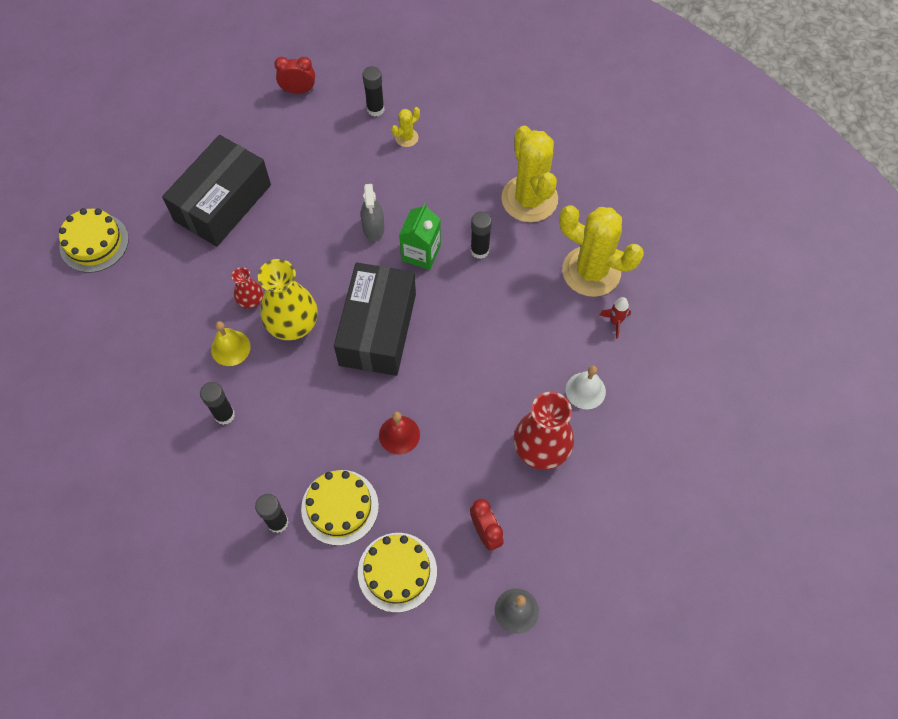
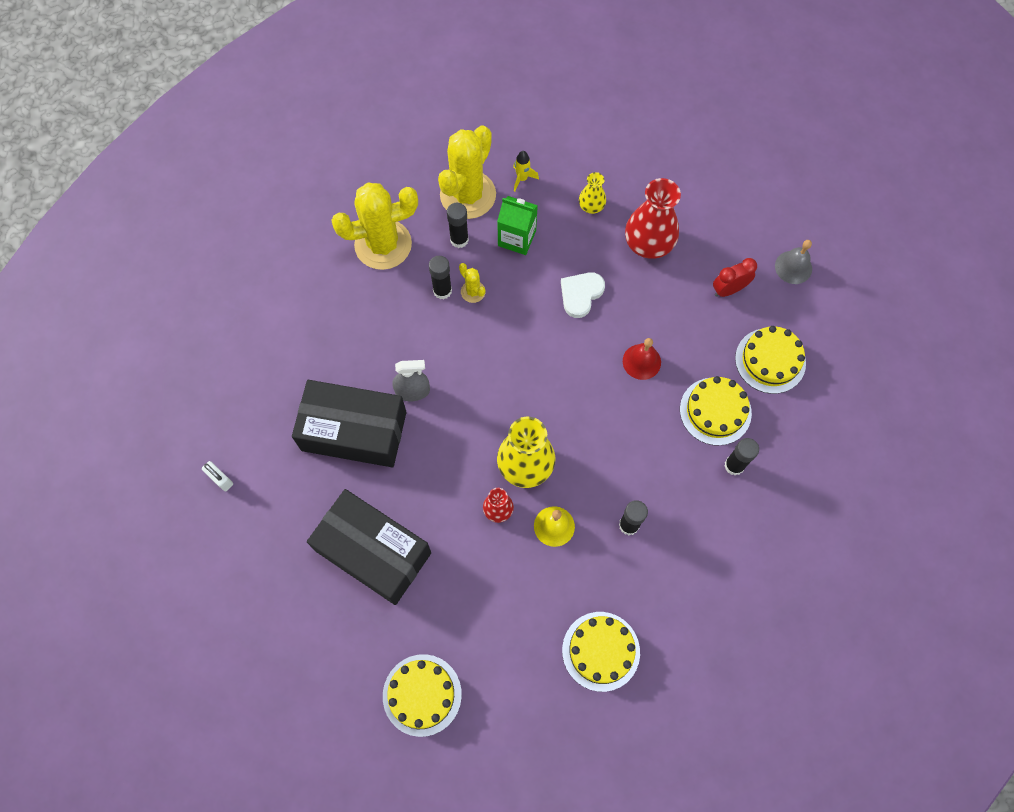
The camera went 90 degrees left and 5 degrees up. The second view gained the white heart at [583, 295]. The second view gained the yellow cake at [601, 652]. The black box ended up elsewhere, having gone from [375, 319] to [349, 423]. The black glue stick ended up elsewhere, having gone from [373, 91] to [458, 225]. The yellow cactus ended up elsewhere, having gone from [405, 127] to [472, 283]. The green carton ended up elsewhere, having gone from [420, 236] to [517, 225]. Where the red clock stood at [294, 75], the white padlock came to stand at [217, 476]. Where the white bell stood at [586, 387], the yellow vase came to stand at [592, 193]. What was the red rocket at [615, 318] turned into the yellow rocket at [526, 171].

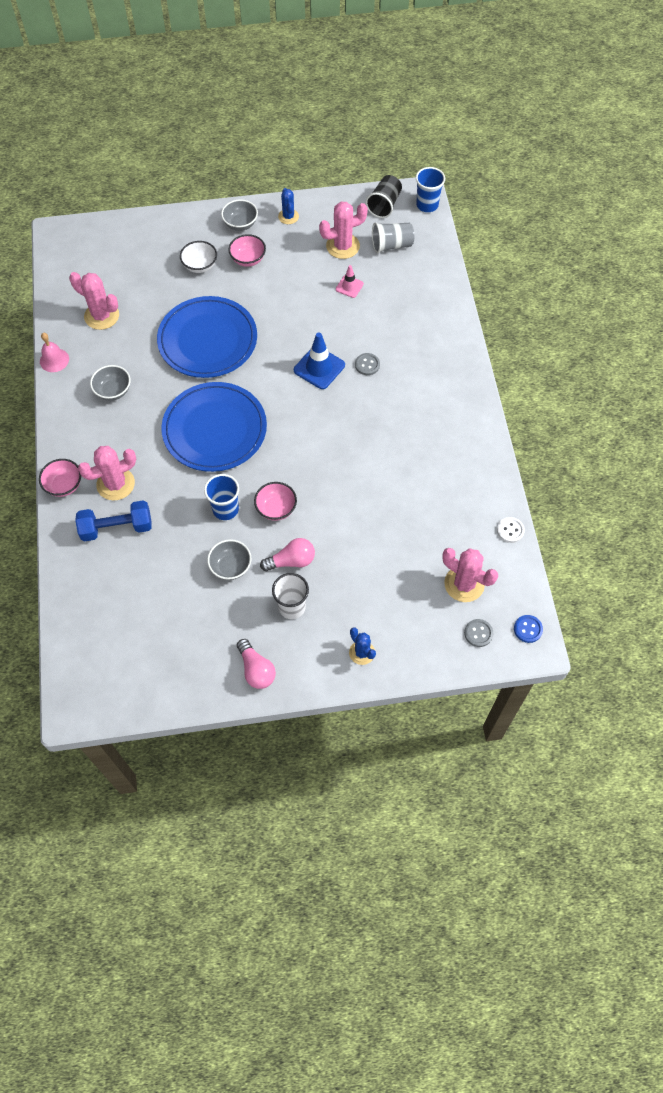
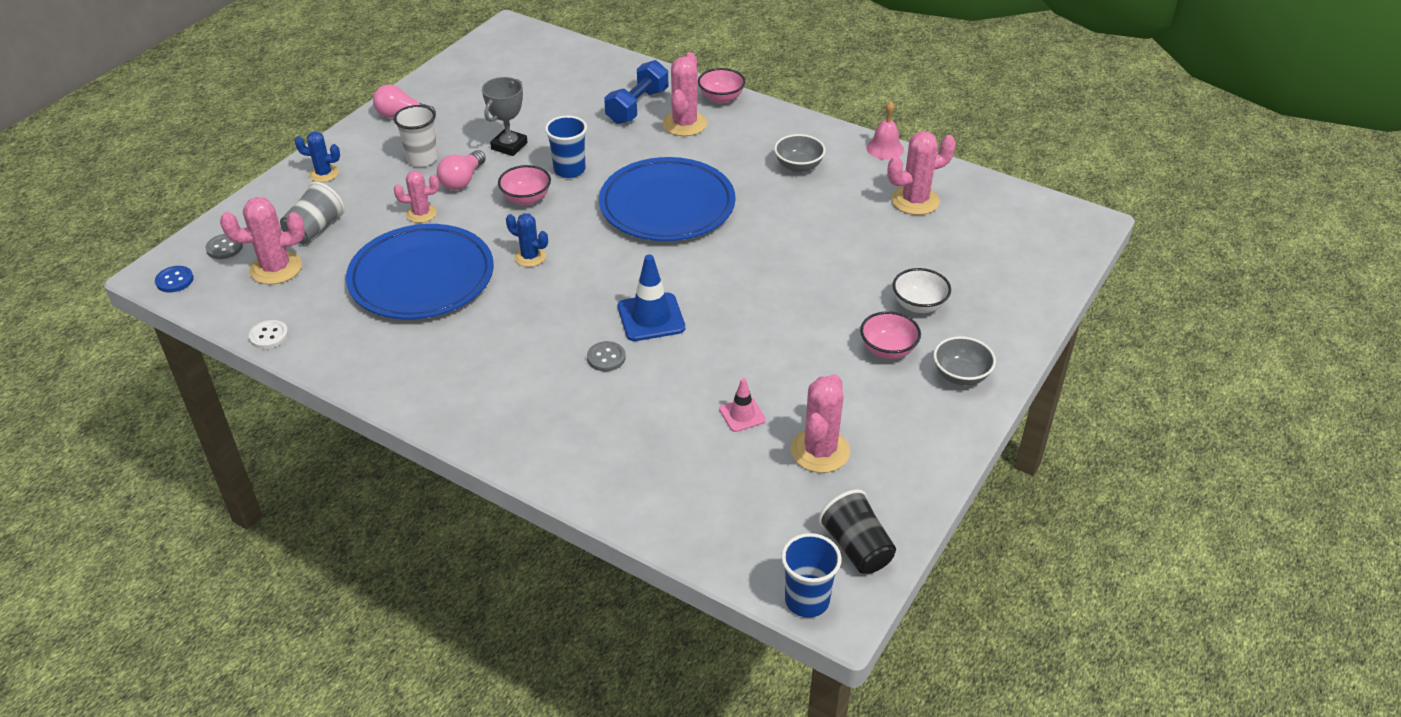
The camera went 130 degrees right and 20 degrees down. The second view gained the pink cactus at [416, 197]. The blue plate ended up elsewhere, having gone from [207, 337] to [420, 271]. The blue cactus ended up elsewhere, having gone from [288, 206] to [527, 240]. The grey cup ended up elsewhere, having gone from [393, 238] to [312, 213]. Where the grey bowl stood at [229, 559], the grey trophy came to stand at [505, 116].

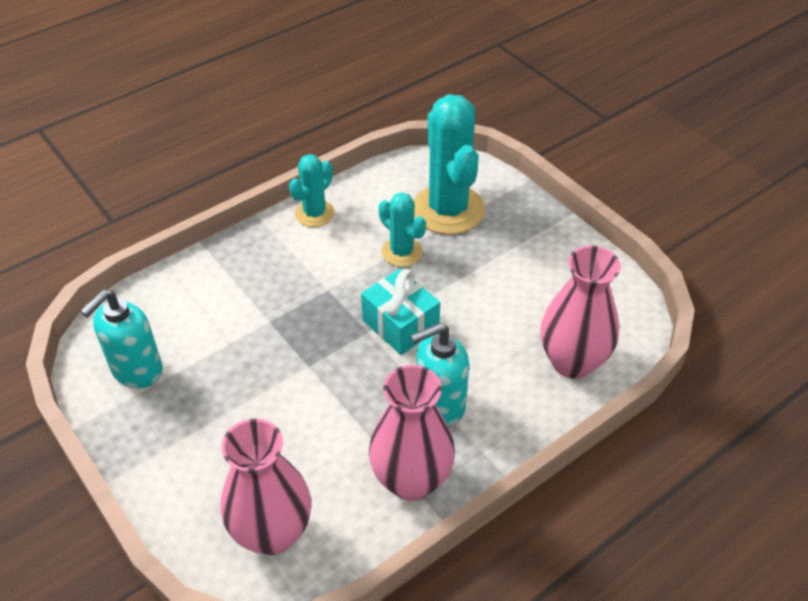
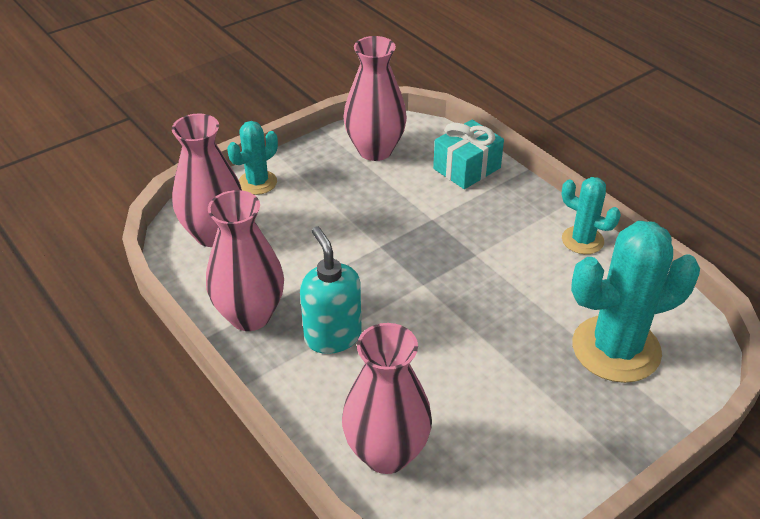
The camera went 90 degrees right and 5 degrees down. The turquoise gift ended up elsewhere, having gone from [400, 312] to [468, 154]. The turquoise cactus ended up elsewhere, having gone from [402, 229] to [252, 158]. Where the turquoise soap dispenser stood at [121, 339], the pink vase came to stand at [375, 98].

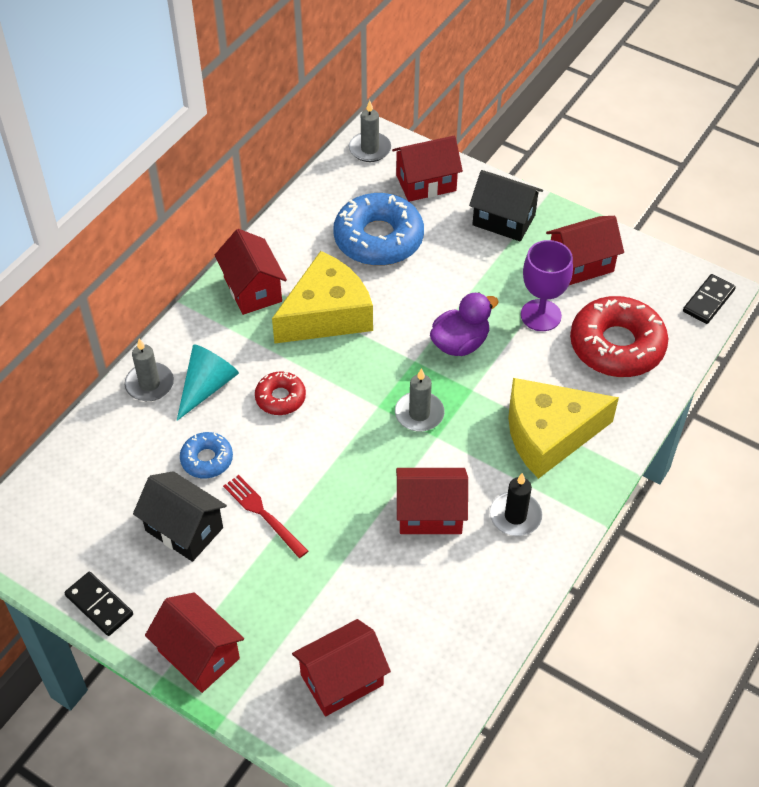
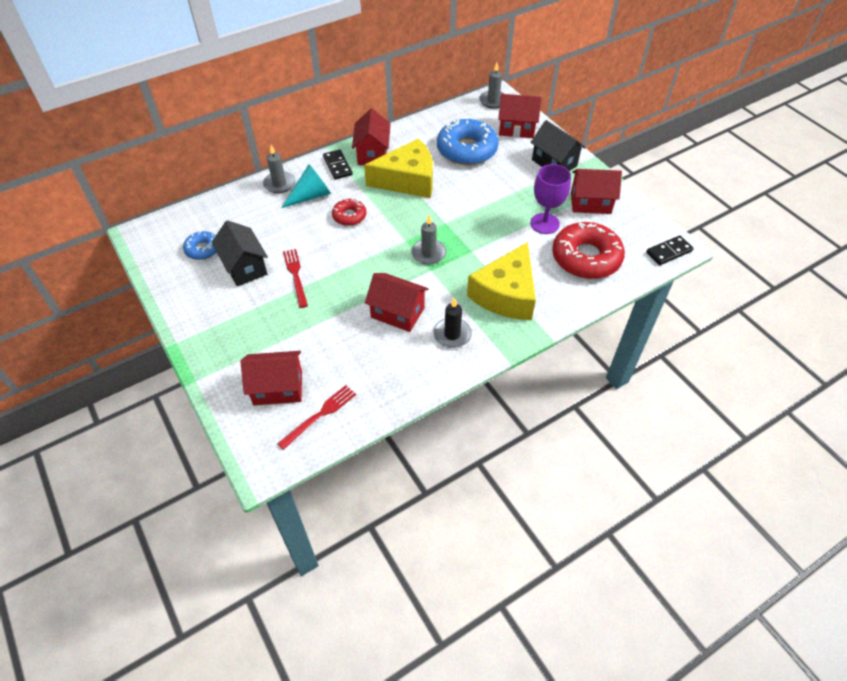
The camera went 25 degrees right and 0 degrees up. The second view lost the red house at [194, 642]. The second view lost the purple duck at [464, 324]. The second view gained the red fork at [316, 417]. The black domino ended up elsewhere, having gone from [98, 604] to [338, 164]. The blue donut ended up elsewhere, having gone from [206, 455] to [199, 245]. The yellow cheese at [563, 428] ended up facing another way, 75 degrees counterclockwise from before.

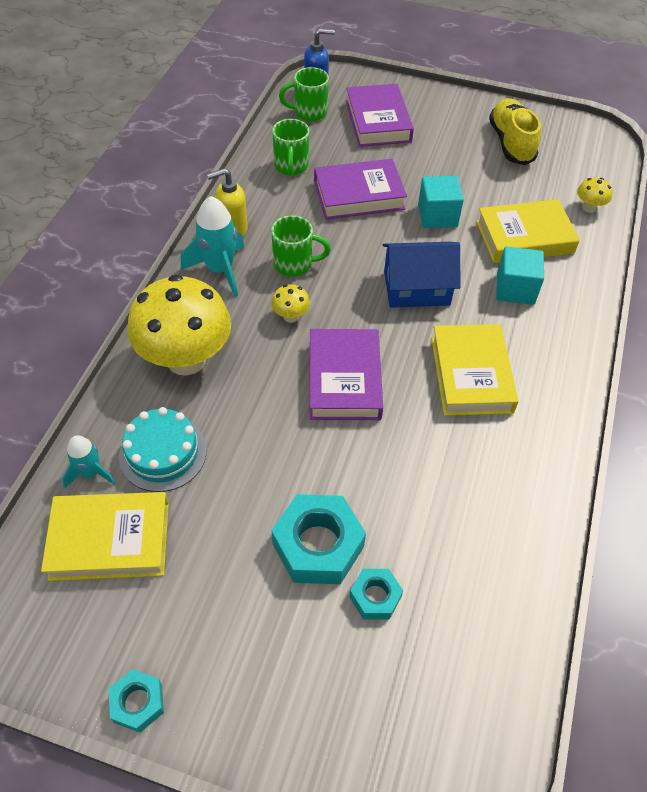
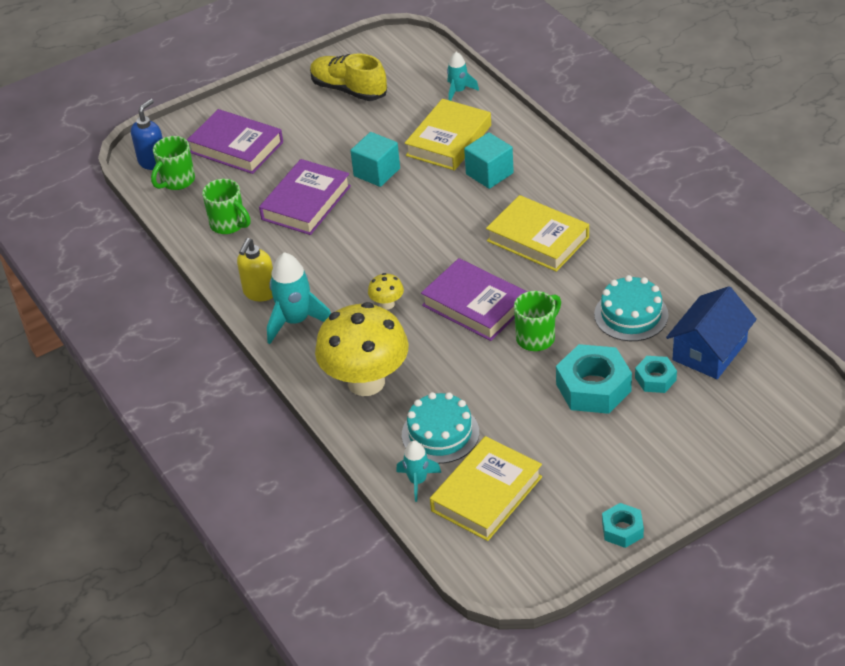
The camera went 45 degrees left and 10 degrees down. The second view gained the turquoise cake at [631, 308]. The green mug ended up elsewhere, having gone from [301, 245] to [537, 321]. The blue house ended up elsewhere, having gone from [422, 275] to [711, 332]. Where the yellow mushroom stood at [595, 195], the turquoise rocket came to stand at [463, 76].

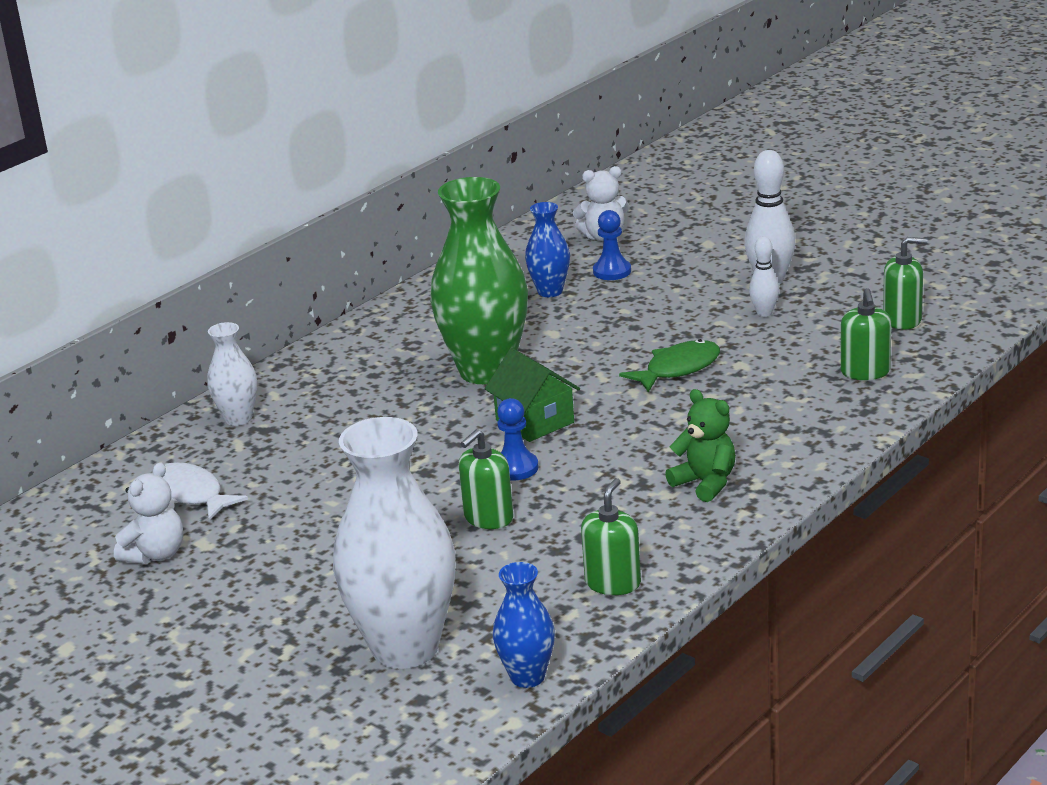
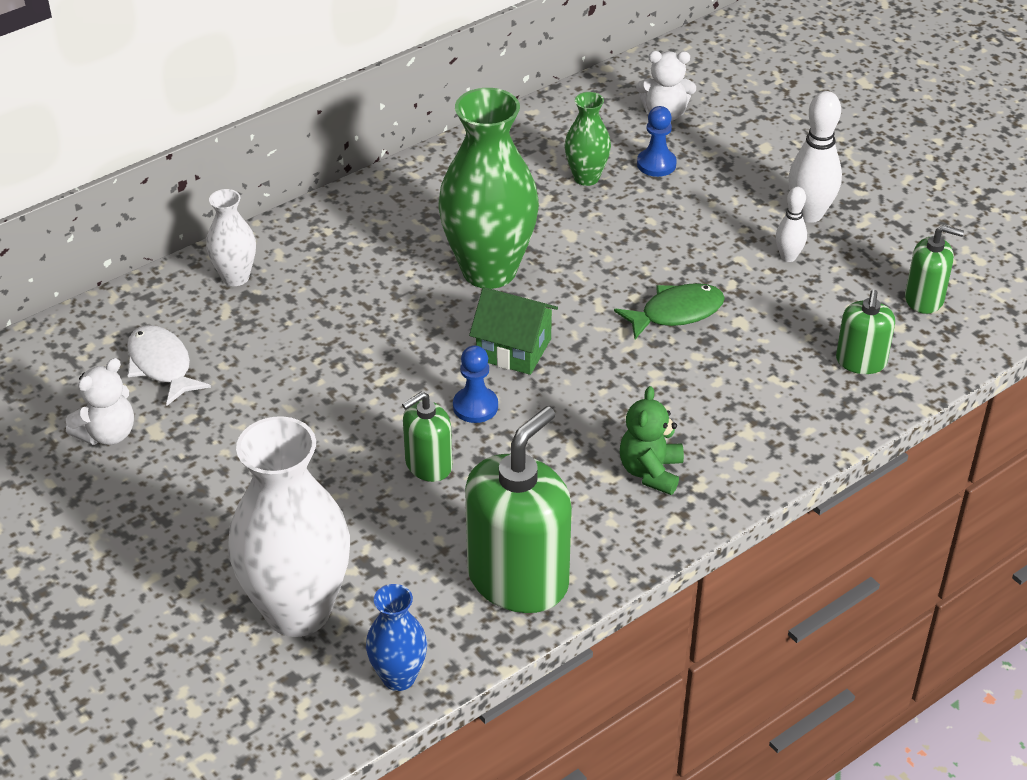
The camera went 10 degrees right and 15 degrees up. What was the blue vase at [547, 249] turned into the green vase at [588, 139]. The green house at [532, 395] ended up facing another way, 45 degrees counterclockwise from before. The green teddy bear at [700, 445] ended up facing another way, 135 degrees counterclockwise from before. The size of the green soap dispenser at [611, 536] changed by a factor of 1.89.

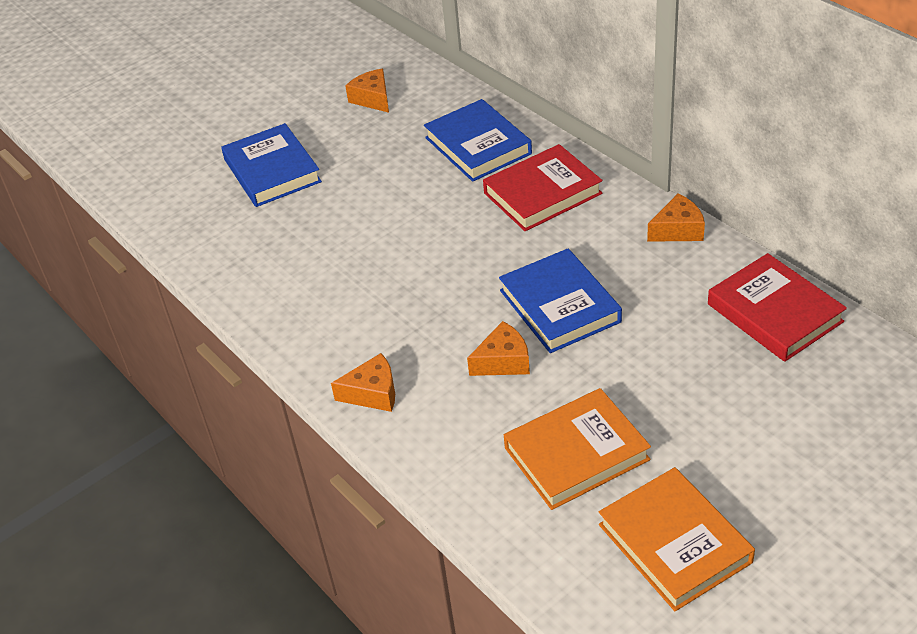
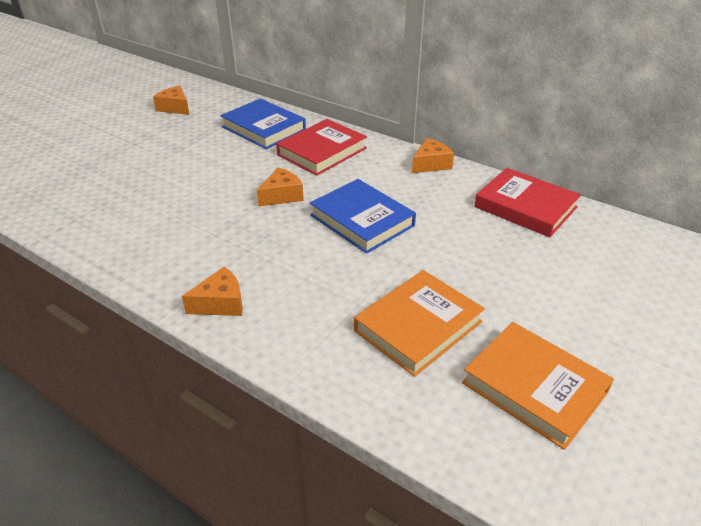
The camera went 20 degrees left and 5 degrees down. The second view lost the blue book at [271, 165]. The orange cheese ended up elsewhere, having gone from [498, 348] to [280, 186].

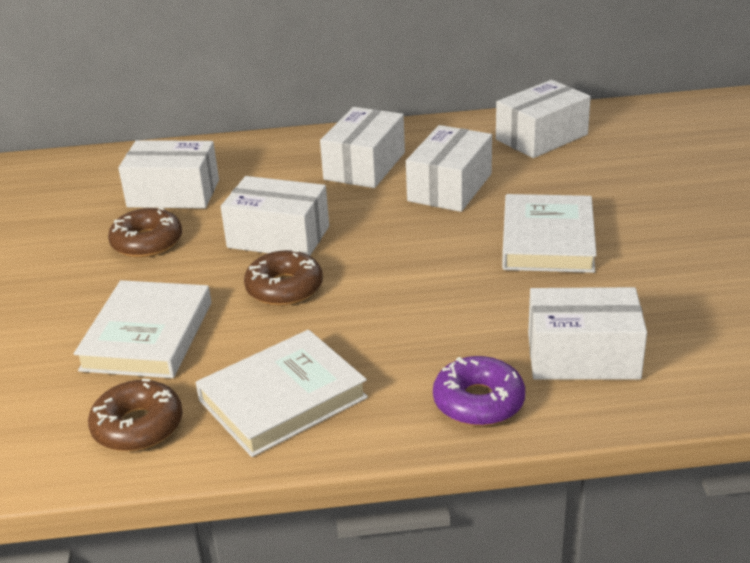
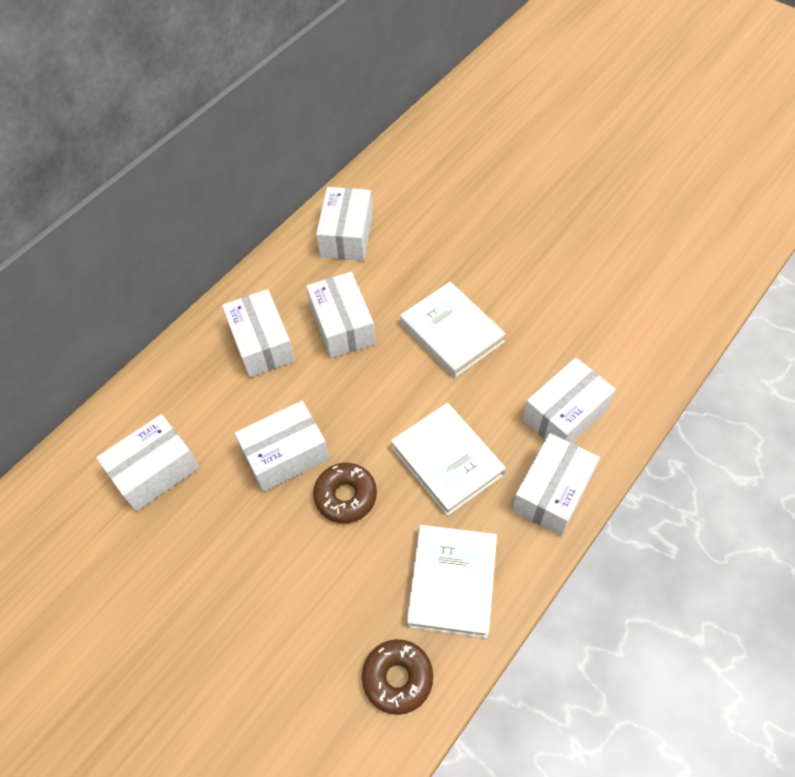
The camera went 45 degrees left and 25 degrees up. The second view lost the brown donut at [145, 233]. The white book ended up elsewhere, having gone from [142, 329] to [448, 459]. Where the purple donut stood at [479, 391], the white box came to stand at [556, 484].

